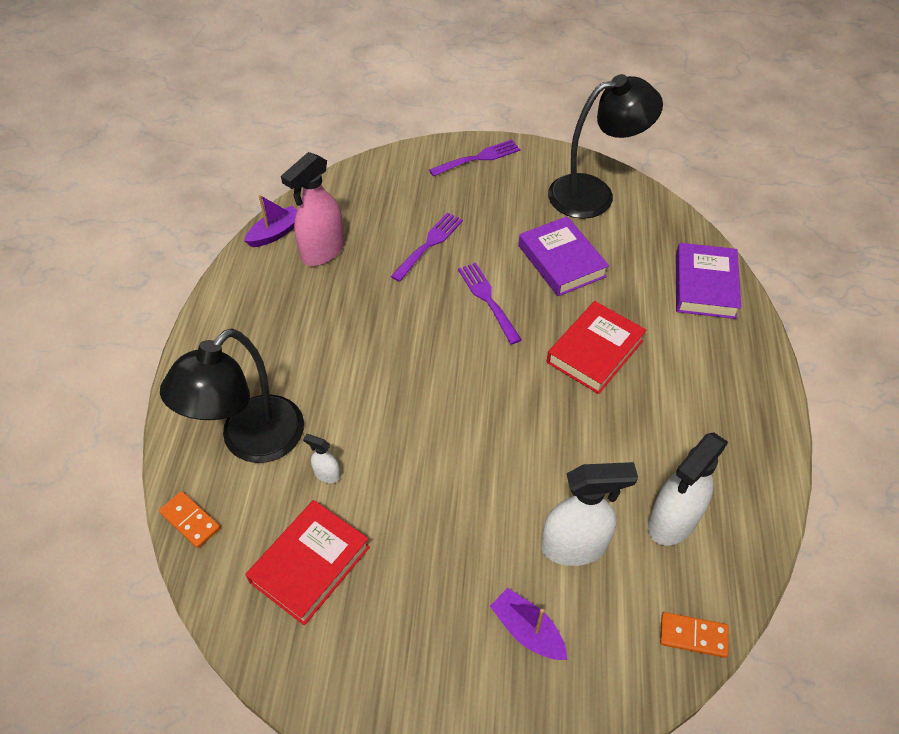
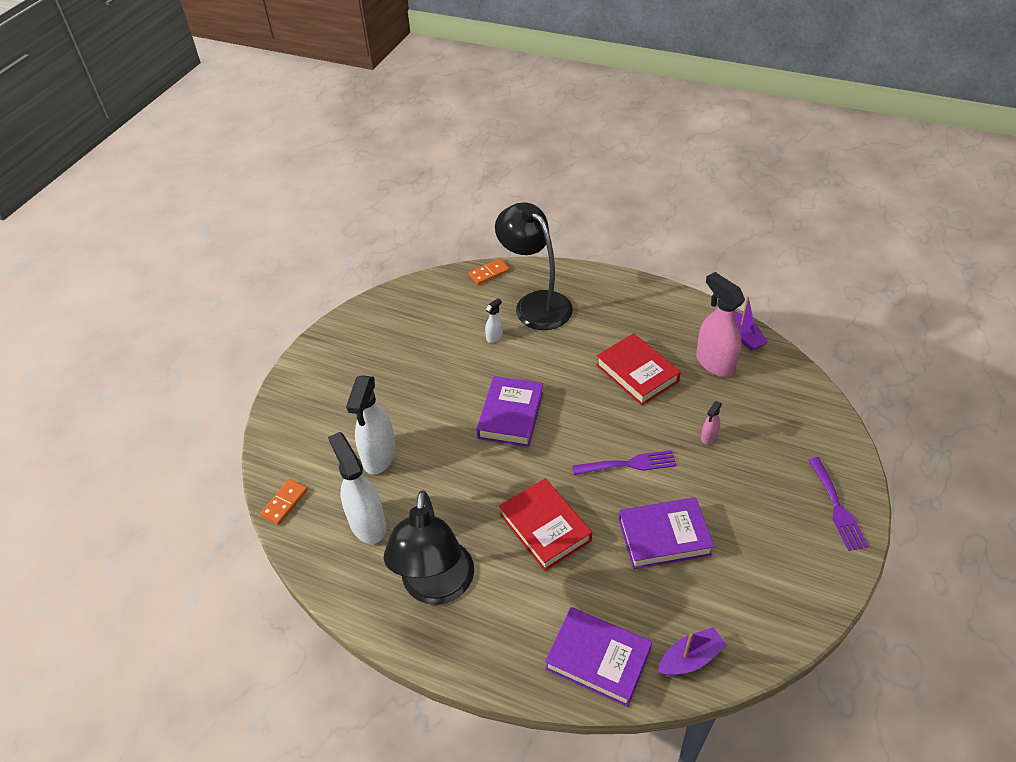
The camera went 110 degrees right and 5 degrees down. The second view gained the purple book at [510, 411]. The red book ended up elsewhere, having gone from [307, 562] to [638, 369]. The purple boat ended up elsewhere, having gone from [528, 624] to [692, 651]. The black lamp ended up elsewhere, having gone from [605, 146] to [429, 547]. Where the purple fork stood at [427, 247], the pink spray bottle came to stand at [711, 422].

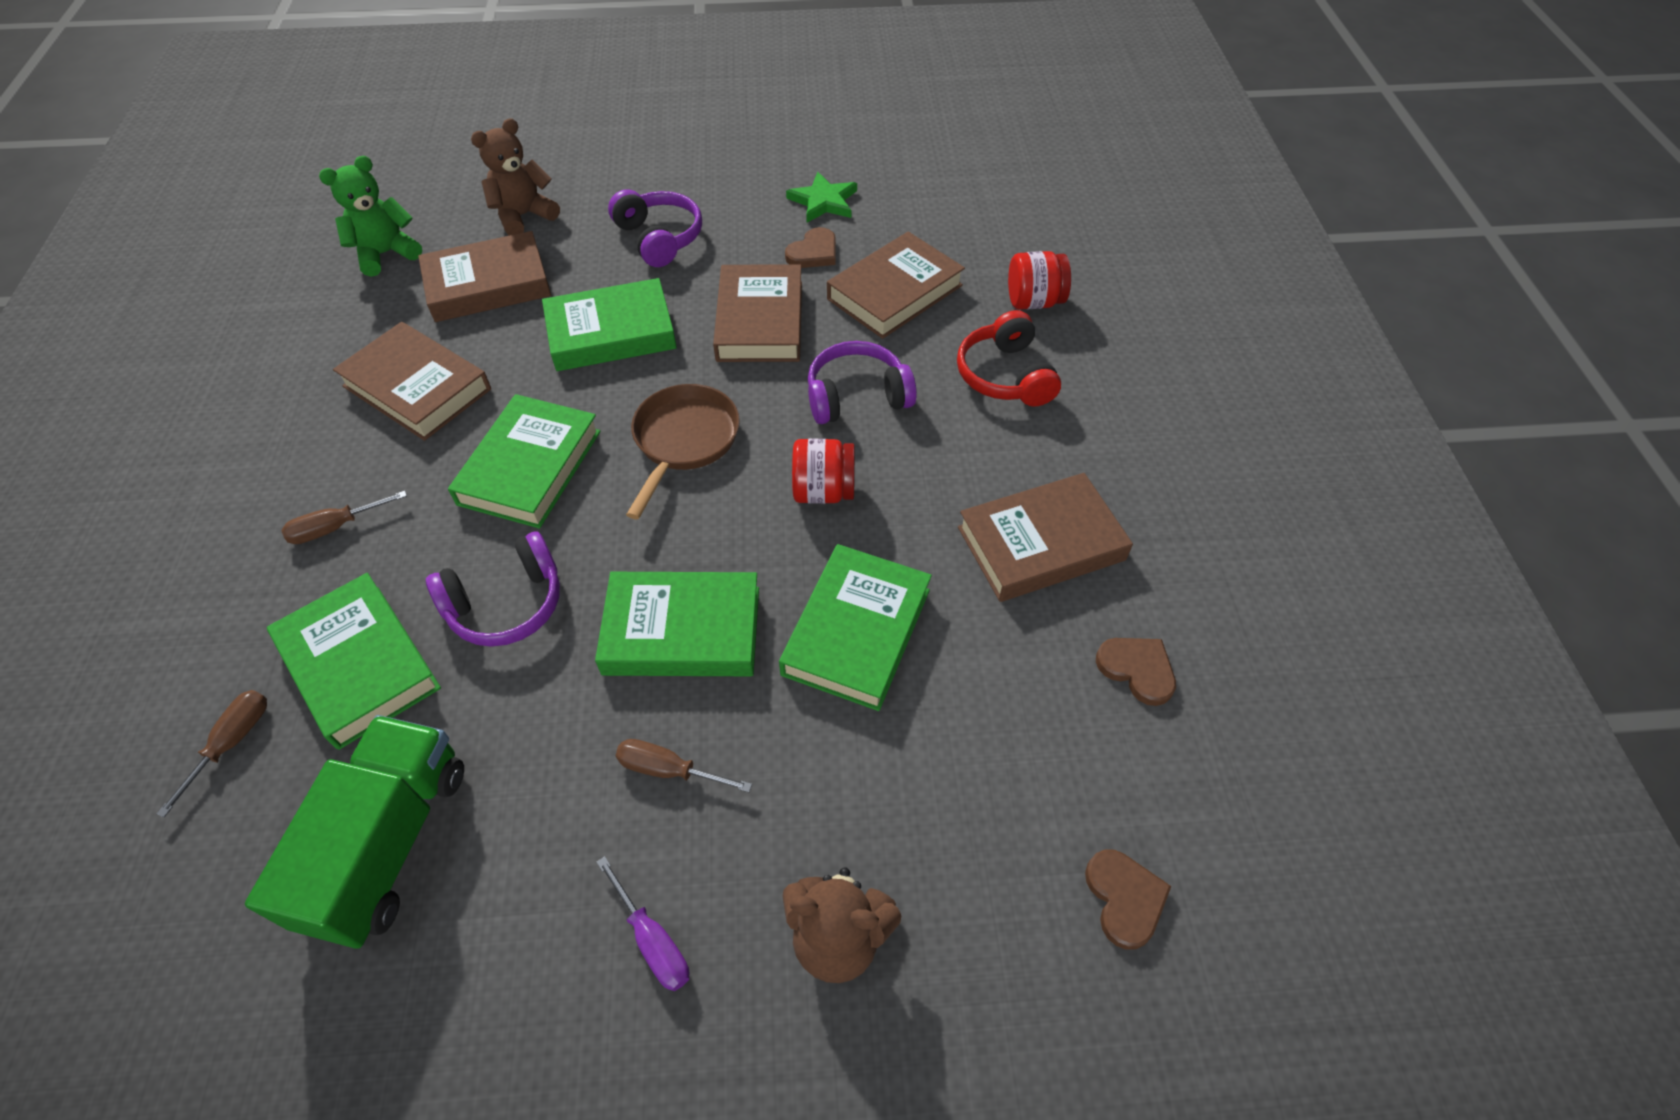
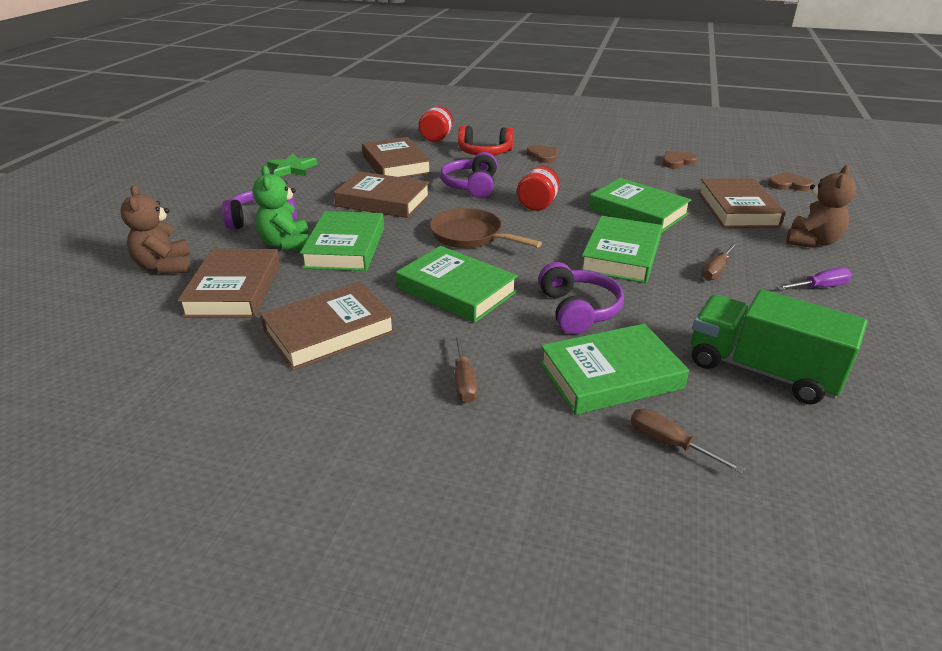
The camera went 70 degrees left and 20 degrees down. The green teddy bear ended up elsewhere, having gone from [370, 216] to [280, 208]. The brown heart ended up elsewhere, having gone from [810, 247] to [542, 154]. The brown book ended up elsewhere, having gone from [1045, 537] to [742, 203].

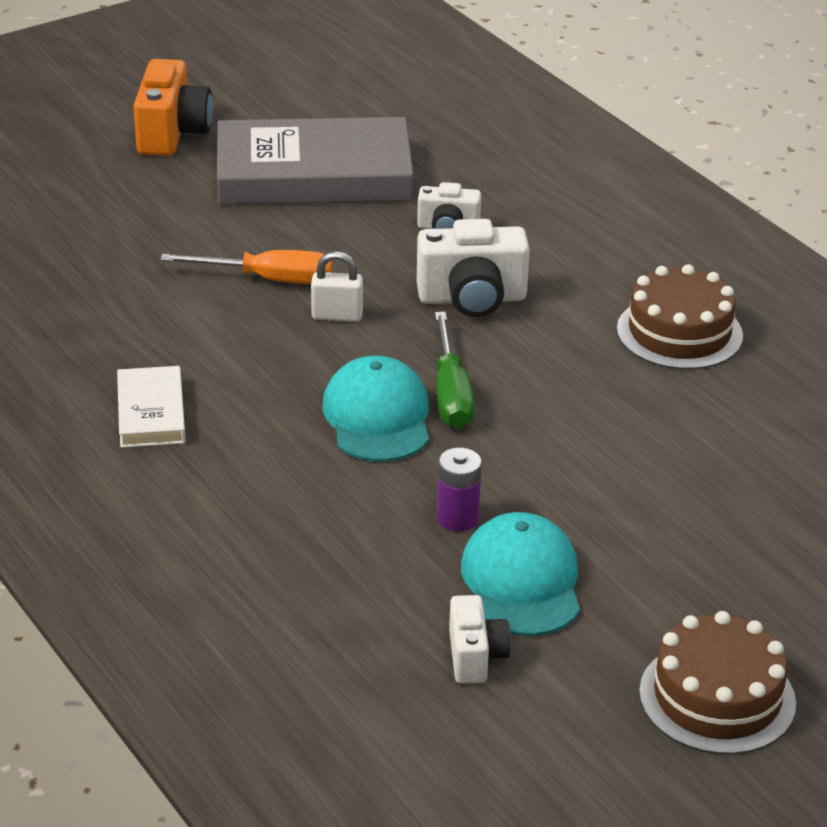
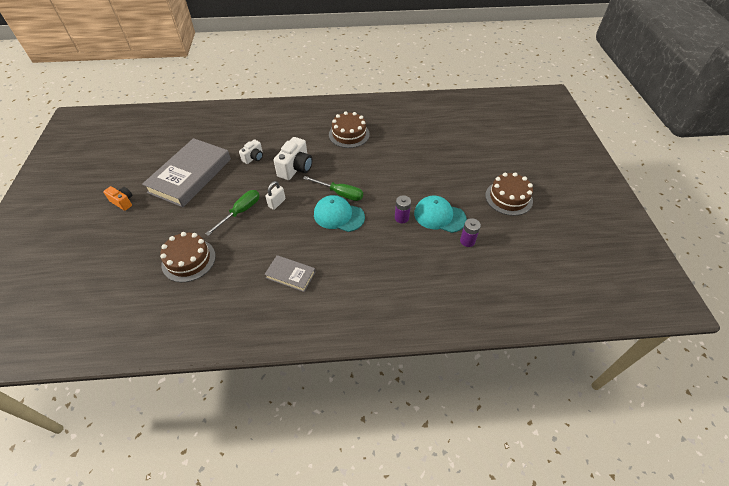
The camera went 60 degrees left and 15 degrees up. The second view gained the brown cake at [188, 257]. Where the white camera stood at [480, 639], the purple battery came to stand at [470, 232]. What was the white book at [151, 407] turned into the grey book at [289, 273]. What was the orange screwdriver at [246, 267] turned into the green screwdriver at [232, 213]. The size of the orange camera at [173, 107] changed by a factor of 0.60.

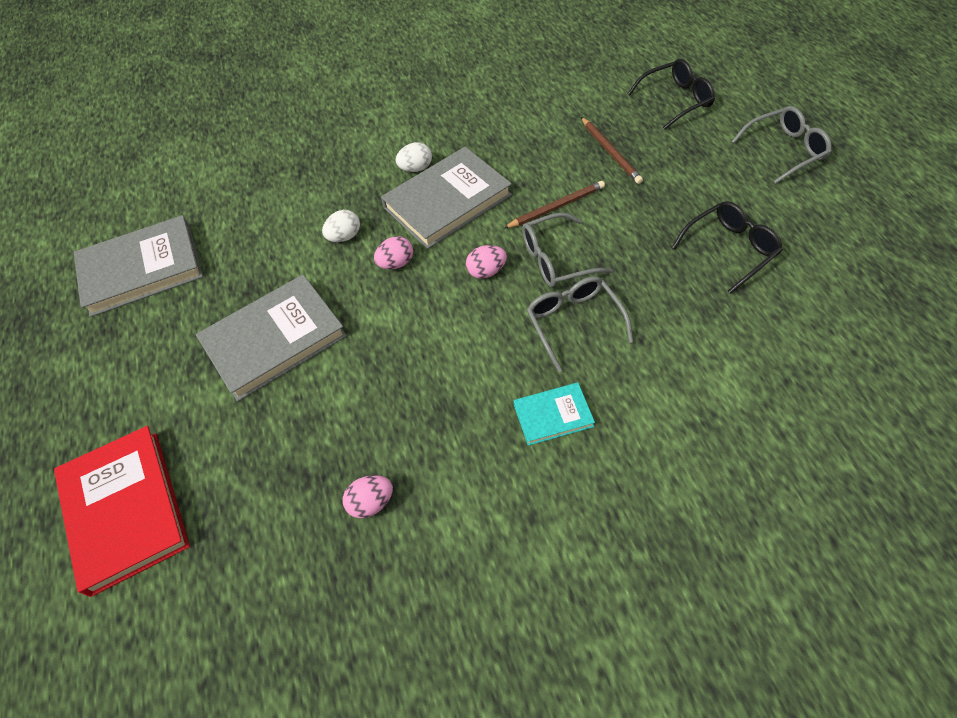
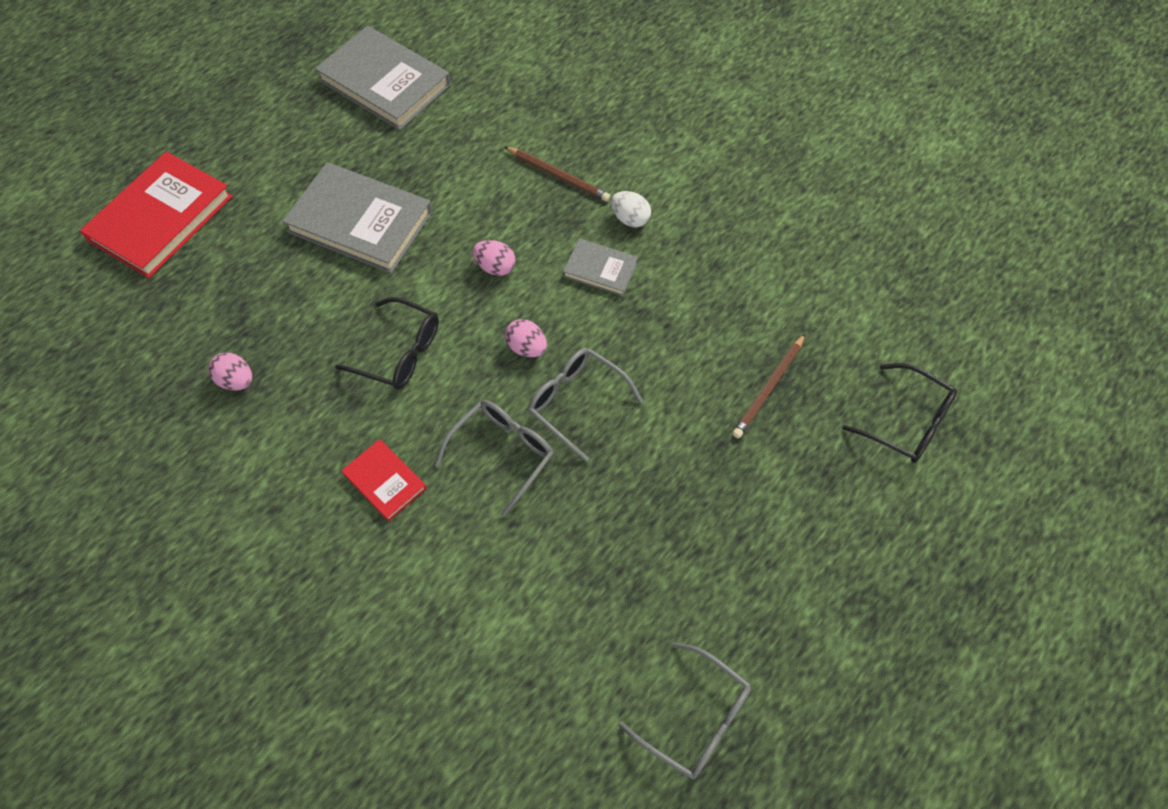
The camera went 55 degrees right and 5 degrees up. The second view lost the white egg at [341, 226]. The brown pencil ended up elsewhere, having gone from [554, 204] to [557, 174]. The black glasses ended up elsewhere, having gone from [727, 247] to [387, 343]. The grey glasses ended up elsewhere, having gone from [782, 145] to [685, 710]. What was the turquoise book at [554, 414] turned into the red book at [384, 480]. The size of the grey book at [446, 198] changed by a factor of 0.51.

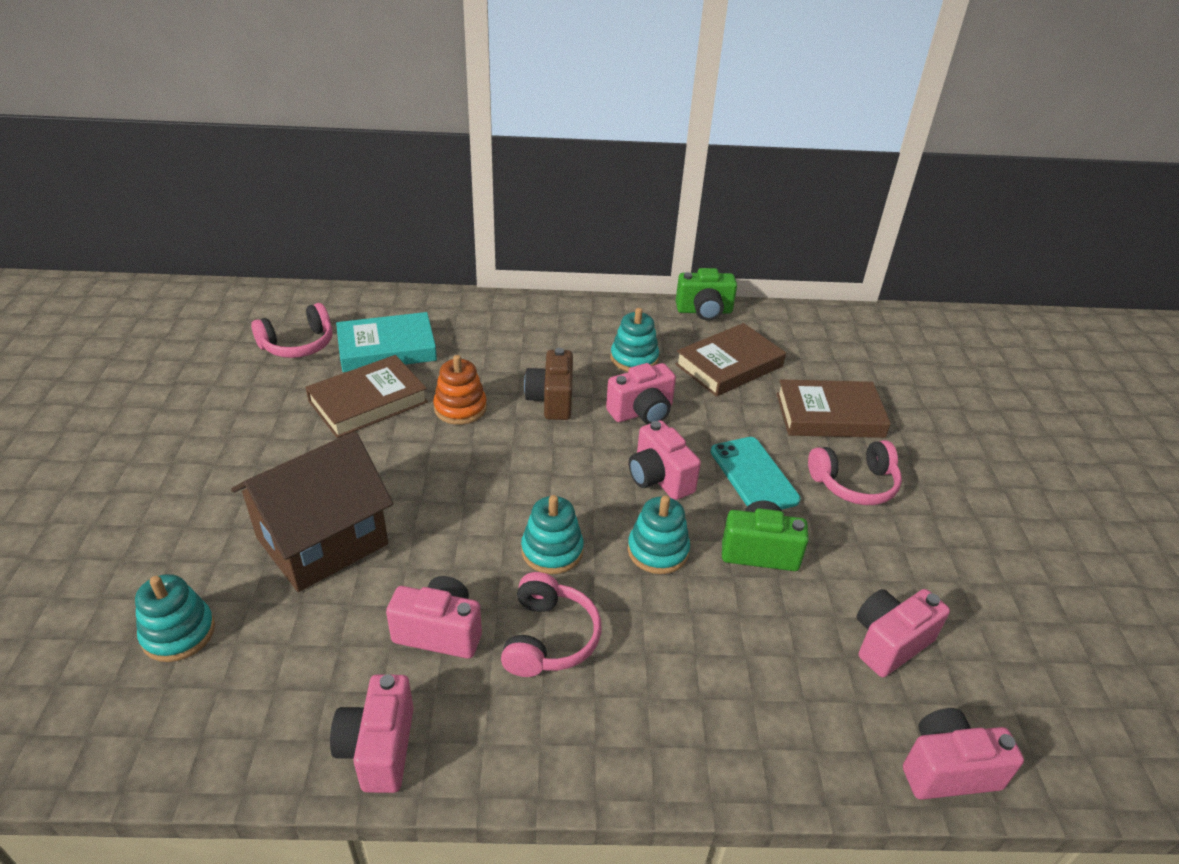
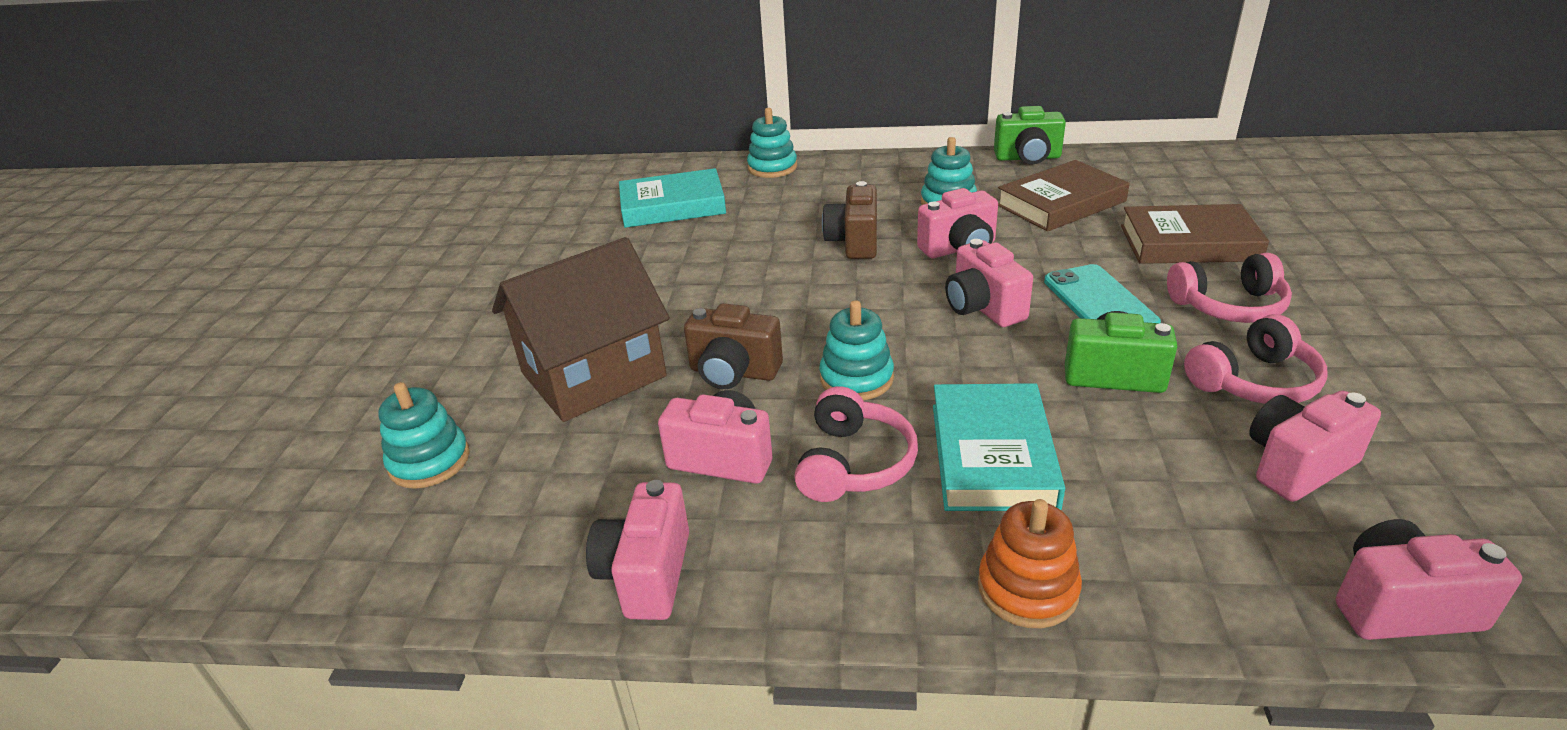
The camera went 10 degrees right and 5 degrees down. The second view lost the brown book at [366, 396]. The second view gained the brown camera at [733, 346]. The second view gained the turquoise book at [999, 447]. The pink headphones ended up elsewhere, having gone from [292, 330] to [1256, 359]. The orange stacking toy ended up elsewhere, having gone from [460, 390] to [1030, 563]. The turquoise stacking toy ended up elsewhere, having gone from [659, 535] to [772, 143].

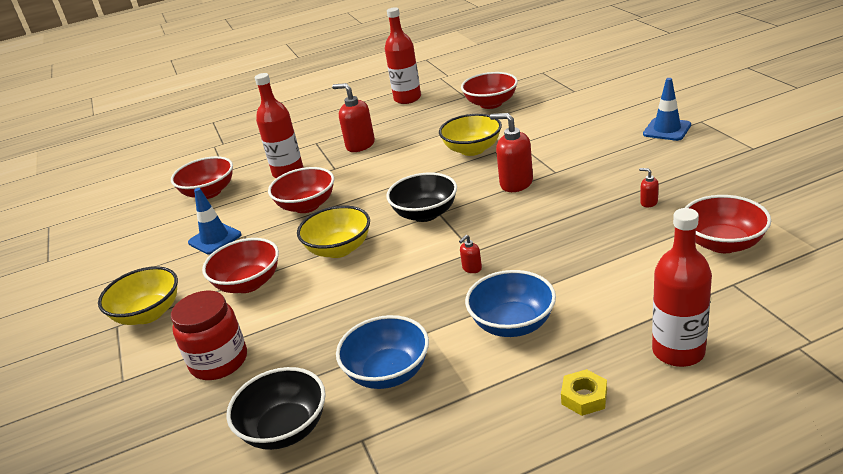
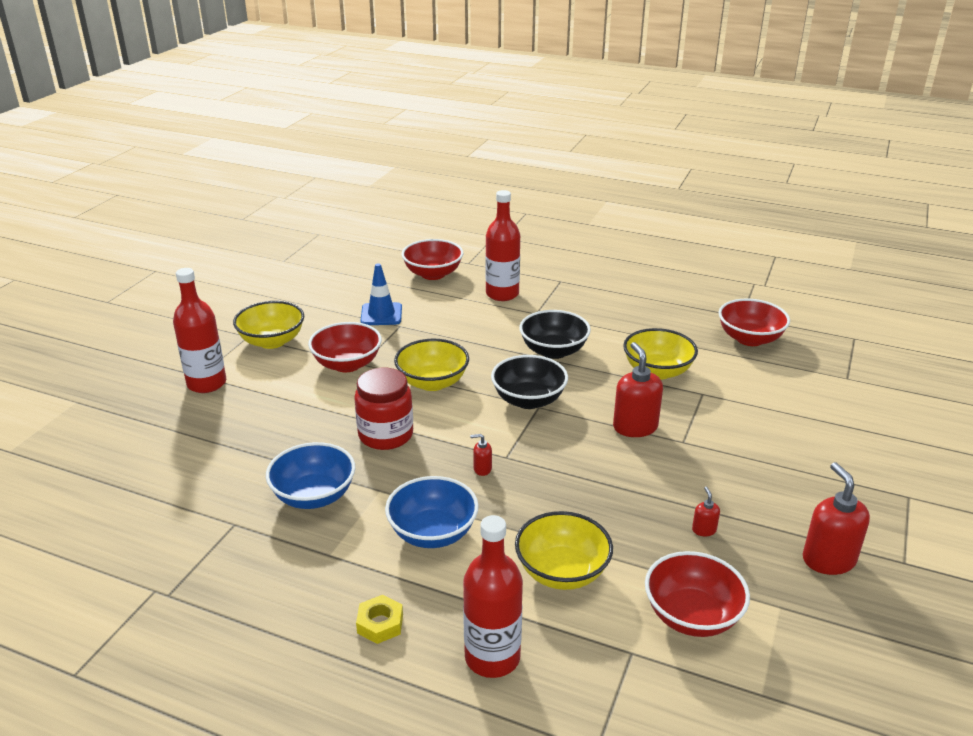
The camera went 40 degrees right and 0 degrees up. The second view lost the red bowl at [301, 190]. The second view lost the blue traffic cone at [667, 109]. The second view gained the yellow bowl at [564, 550]. The red jar ended up elsewhere, having gone from [209, 335] to [383, 409]. The black bowl ended up elsewhere, having gone from [276, 408] to [555, 334]. The red soap dispenser ended up elsewhere, having gone from [353, 117] to [836, 518]. The red bottle ended up elsewhere, having gone from [403, 55] to [199, 330].

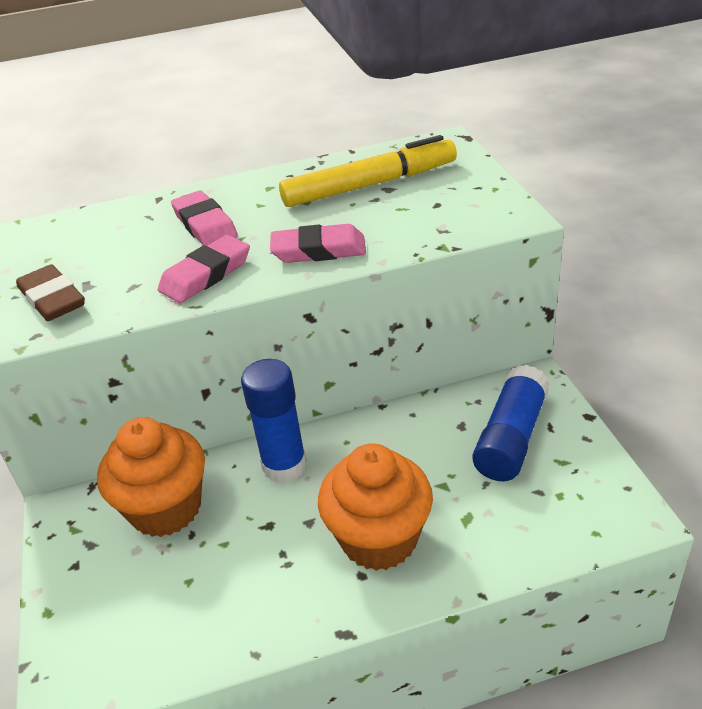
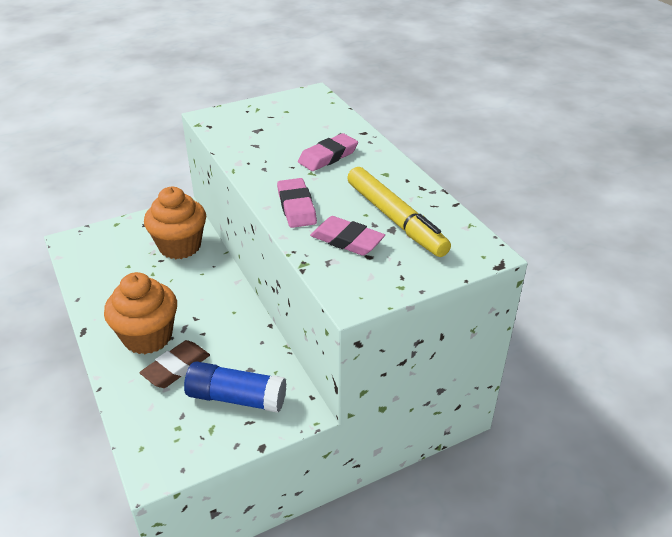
The camera went 75 degrees right and 0 degrees up. The second view lost the blue glue stick at [274, 421]. The brown eraser ended up elsewhere, having gone from [50, 292] to [174, 364]. The pink eraser ended up elsewhere, having gone from [204, 269] to [347, 236].

